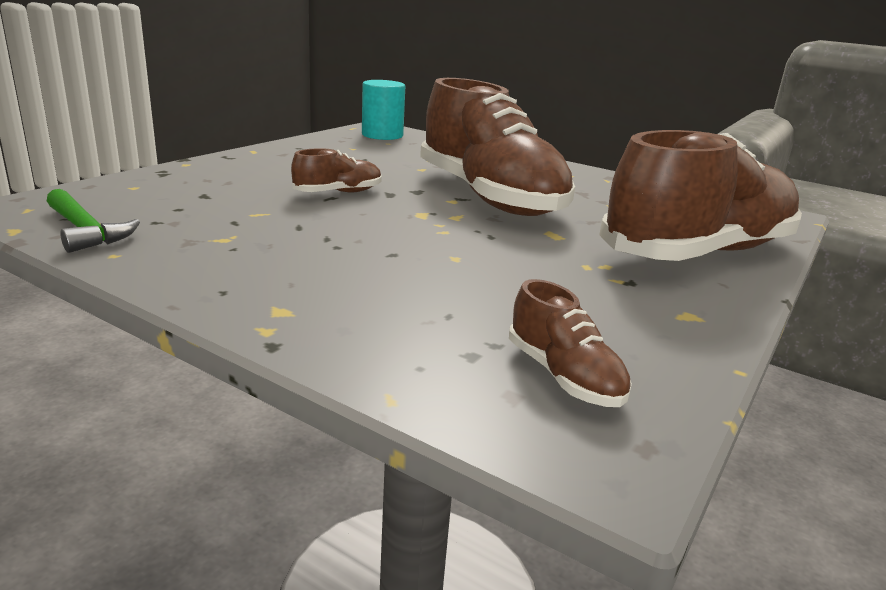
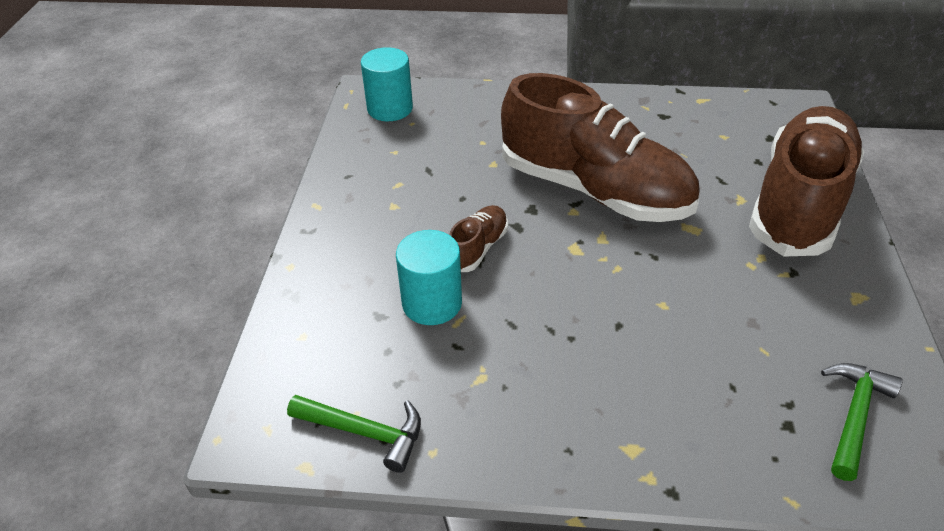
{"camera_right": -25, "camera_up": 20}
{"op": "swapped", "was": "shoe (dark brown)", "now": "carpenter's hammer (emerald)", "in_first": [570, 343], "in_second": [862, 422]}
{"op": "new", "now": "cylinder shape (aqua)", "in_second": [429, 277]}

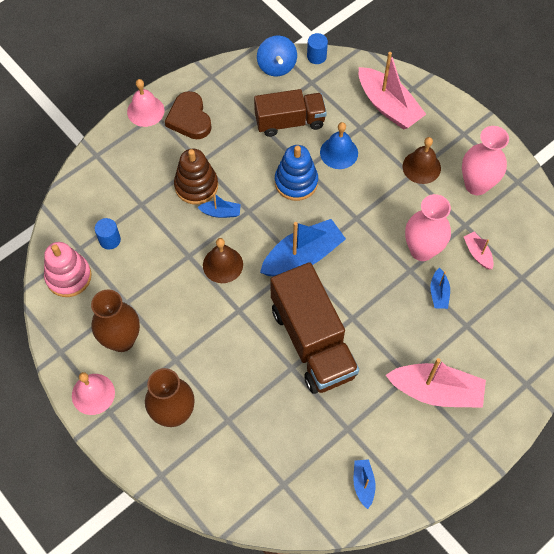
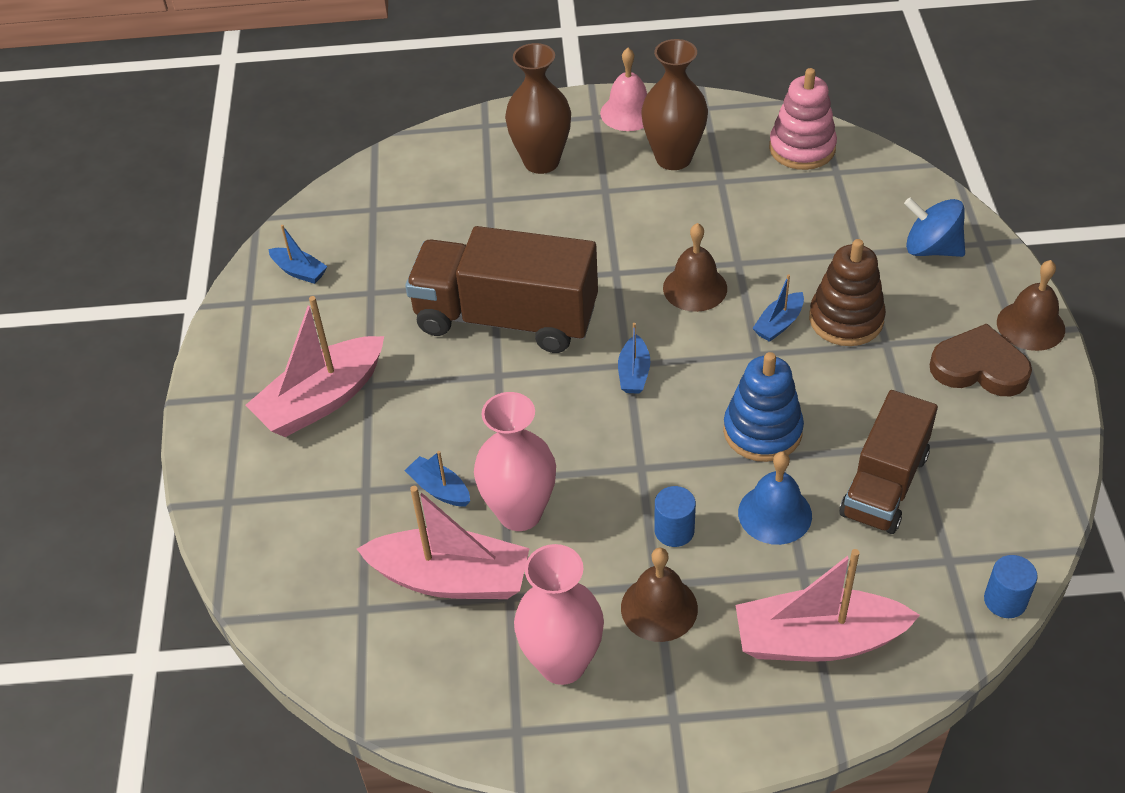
{"camera_right": 130, "camera_up": -15}
{"op": "shifted", "was": "toy top (royal blue)", "in_first": [277, 56], "in_second": [934, 227]}
{"op": "repainted", "was": "hand bell (rosy)", "now": "hand bell (dark brown)", "in_first": [146, 103], "in_second": [1031, 305]}
{"op": "shifted", "was": "cylinder shape (royal blue)", "in_first": [108, 234], "in_second": [675, 516]}
{"op": "scaled", "was": "sailboat (royal blue)", "in_first": [303, 247], "in_second": [634, 358], "ratio": 0.48}
{"op": "scaled", "was": "sailboat (rosy)", "in_first": [479, 250], "in_second": [443, 542], "ratio": 2.09}

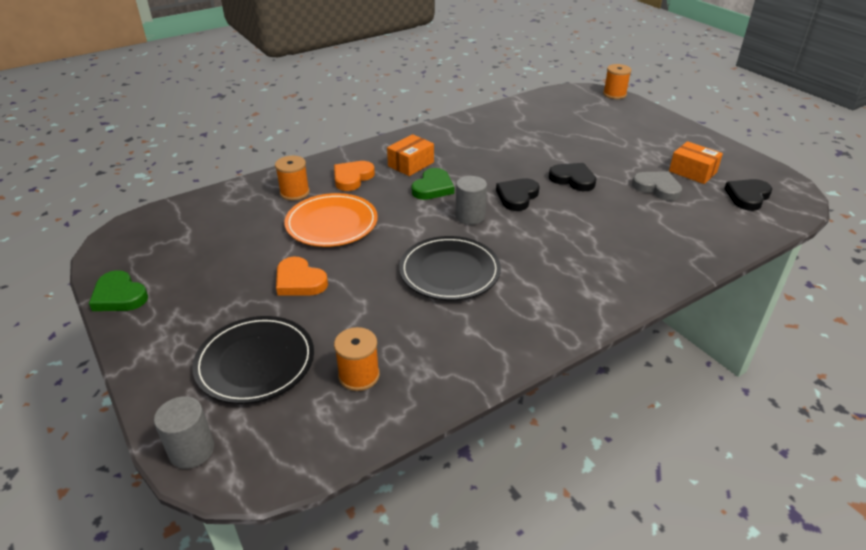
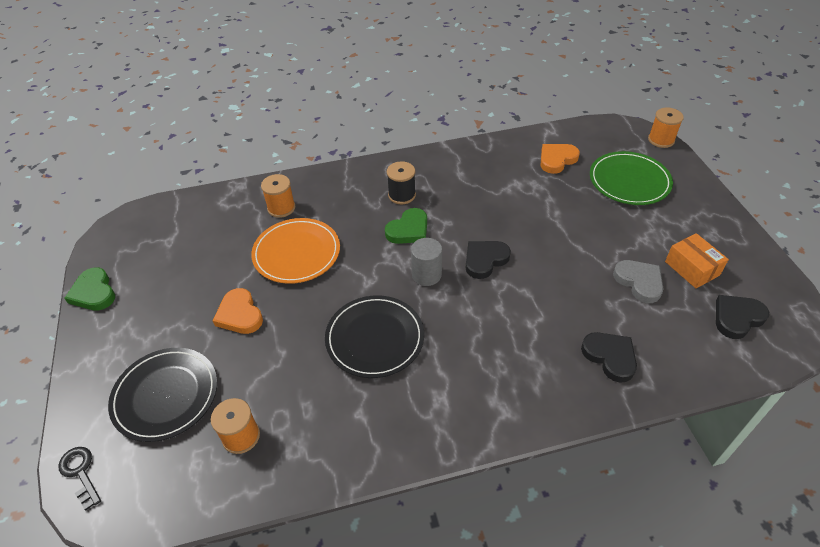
{"camera_right": 20, "camera_up": 10}
{"op": "swapped", "was": "box (bright orange)", "now": "bobbin (ebony)", "in_first": [410, 155], "in_second": [401, 182]}
{"op": "shifted", "was": "heart (bright orange)", "in_first": [354, 176], "in_second": [560, 159]}
{"op": "shifted", "was": "heart (ebony)", "in_first": [572, 177], "in_second": [609, 357]}
{"op": "swapped", "was": "cylinder shape (grey)", "now": "key (ebony)", "in_first": [184, 432], "in_second": [80, 479]}
{"op": "new", "now": "flat dish (emerald)", "in_second": [631, 178]}

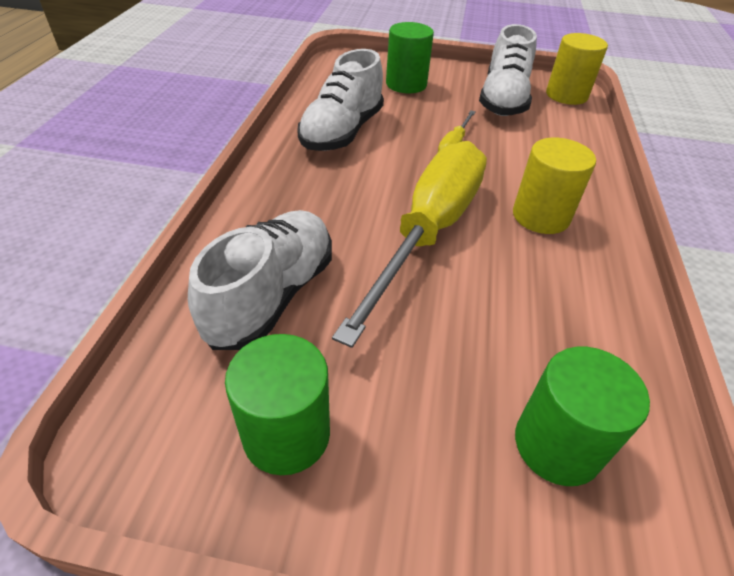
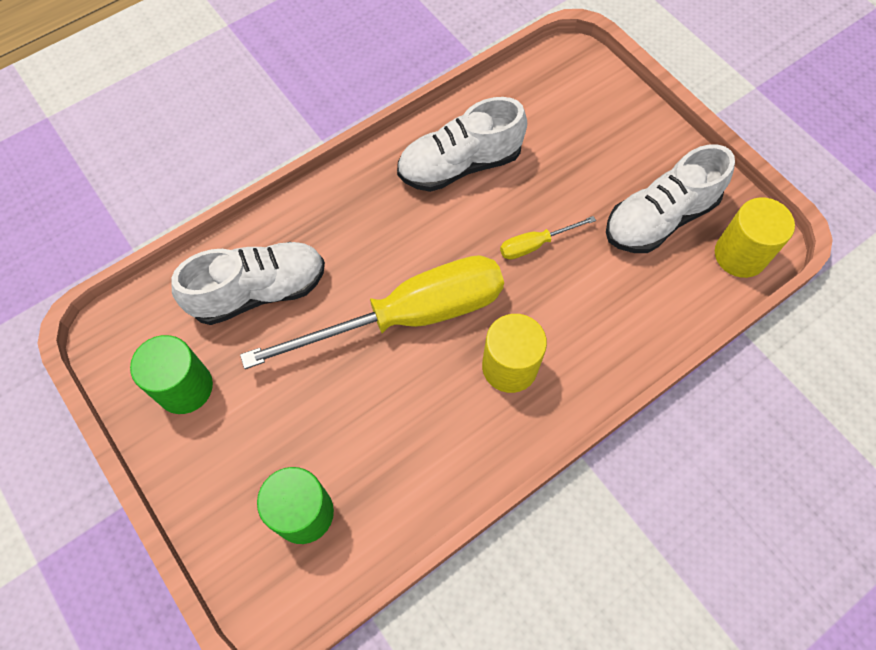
{"camera_right": 45, "camera_up": 20}
{"op": "gone", "was": "cylinder shape (emerald)", "in_first": [410, 57]}

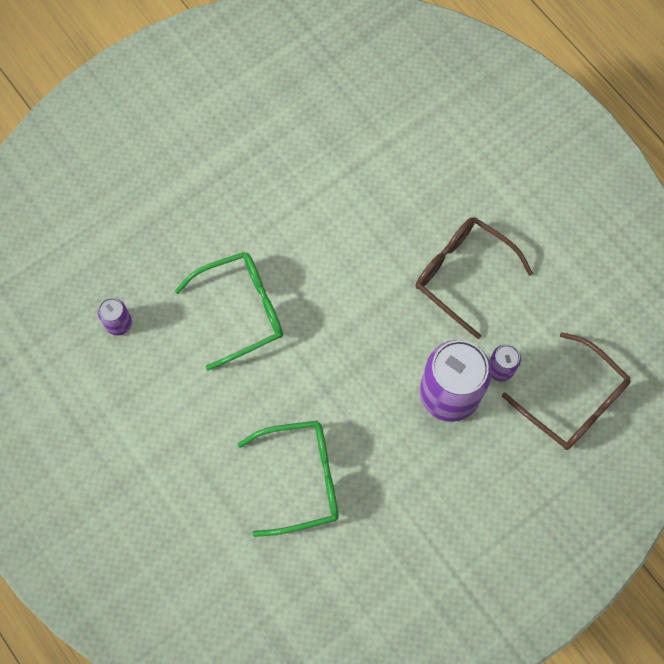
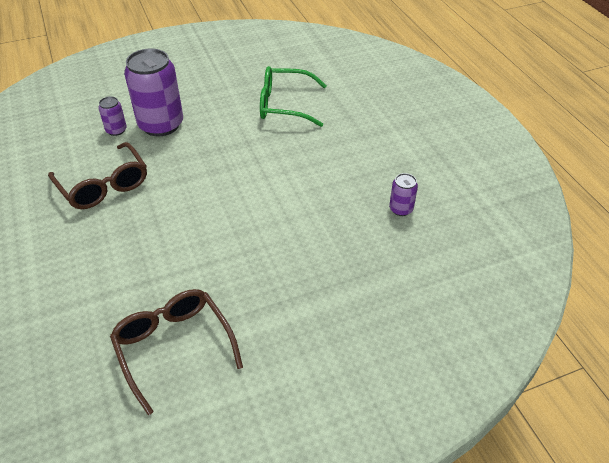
{"camera_right": -165, "camera_up": -25}
{"op": "gone", "was": "spectacles (emerald)", "in_first": [229, 311]}
{"op": "shifted", "was": "spectacles (dark brown)", "in_first": [566, 391], "in_second": [176, 352]}

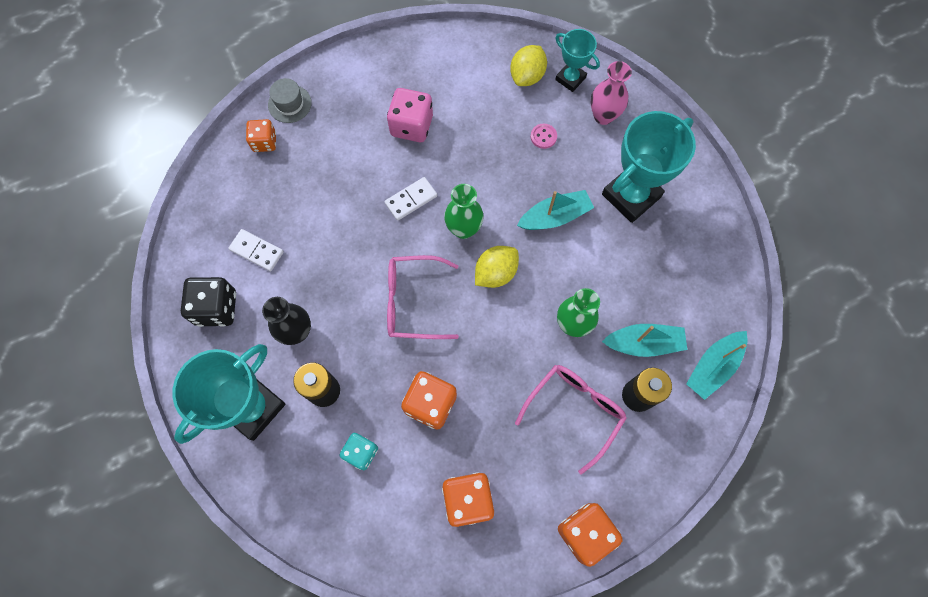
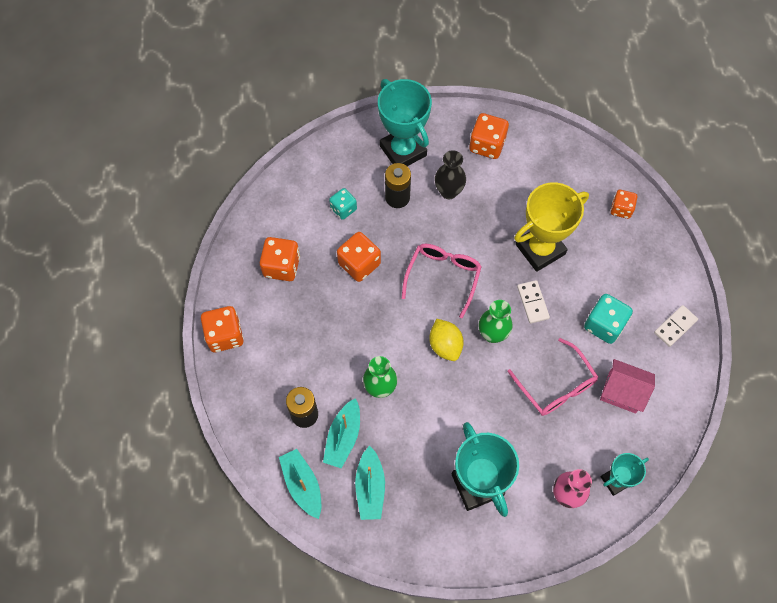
{"camera_right": 110, "camera_up": -5}
{"op": "gone", "was": "citrus fruit (golden)", "in_first": [528, 65]}
{"op": "gone", "was": "top hat (grey)", "in_first": [290, 100]}
{"op": "repainted", "was": "die (rosy)", "now": "die (aqua)", "in_first": [410, 115], "in_second": [608, 319]}
{"op": "gone", "was": "sewing button (rosy)", "in_first": [544, 136]}
{"op": "shifted", "was": "sailboat (aqua)", "in_first": [555, 210], "in_second": [370, 483]}
{"op": "shifted", "was": "domino tile (snow-white)", "in_first": [256, 250], "in_second": [676, 326]}
{"op": "repainted", "was": "die (ebony)", "now": "die (bright orange)", "in_first": [208, 302], "in_second": [489, 136]}
{"op": "shifted", "was": "spectacles (rosy)", "in_first": [571, 420], "in_second": [553, 377]}
{"op": "new", "now": "trophy (golden)", "in_second": [551, 227]}
{"op": "new", "now": "cottage (rosy)", "in_second": [627, 386]}

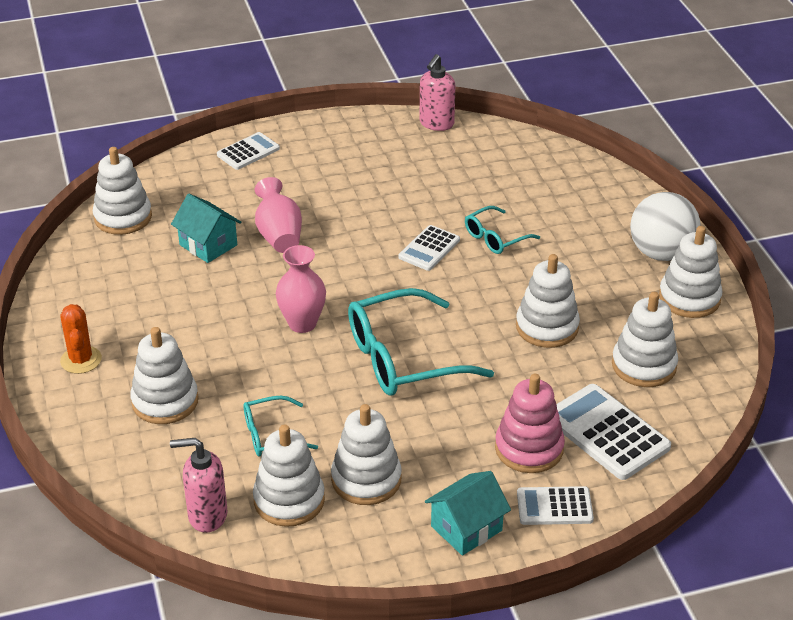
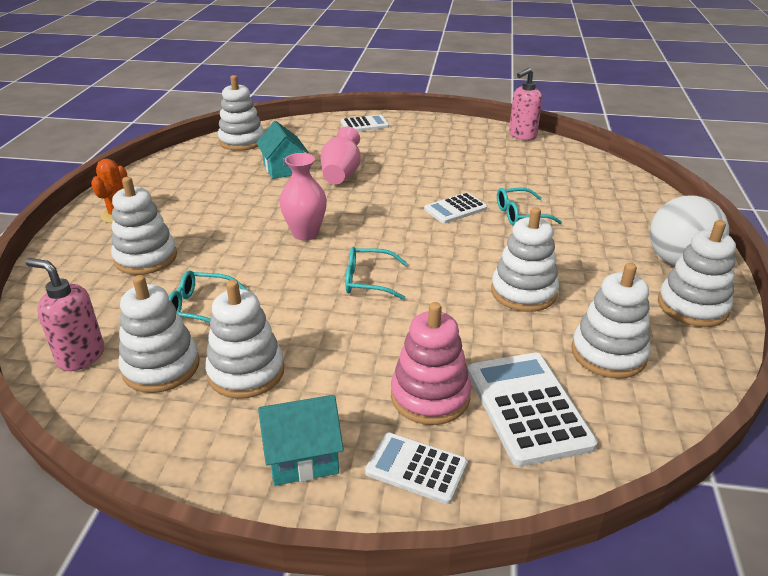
{"camera_right": 25, "camera_up": -5}
{"op": "scaled", "was": "spectacles (aqua)", "in_first": [421, 342], "in_second": [376, 273], "ratio": 0.52}

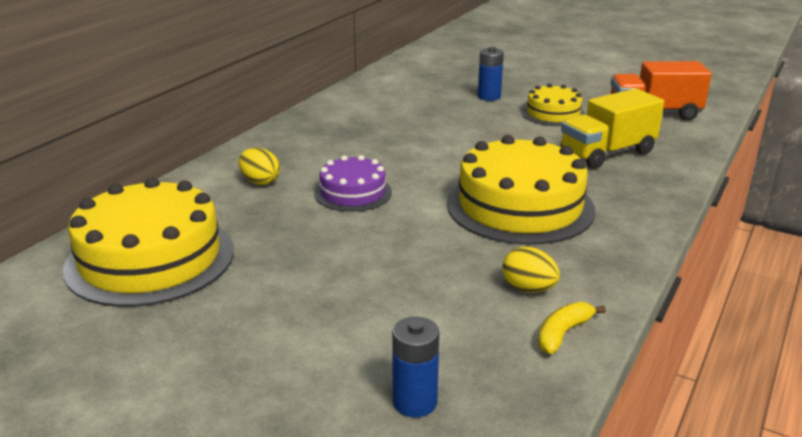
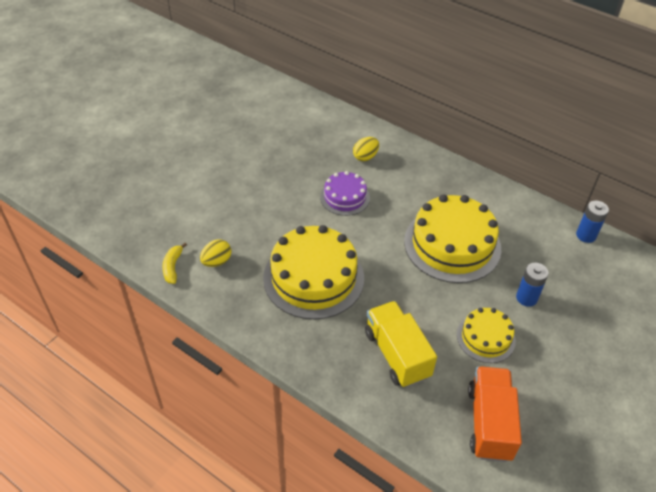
{"camera_right": 95, "camera_up": 20}
{"op": "shifted", "was": "cake (golden)", "in_first": [148, 242], "in_second": [452, 239]}
{"op": "rotated", "was": "banana (golden)", "in_first": [572, 328], "in_second": [174, 263], "clockwise": -135}
{"op": "shifted", "was": "AA battery (royal blue)", "in_first": [416, 367], "in_second": [592, 222]}

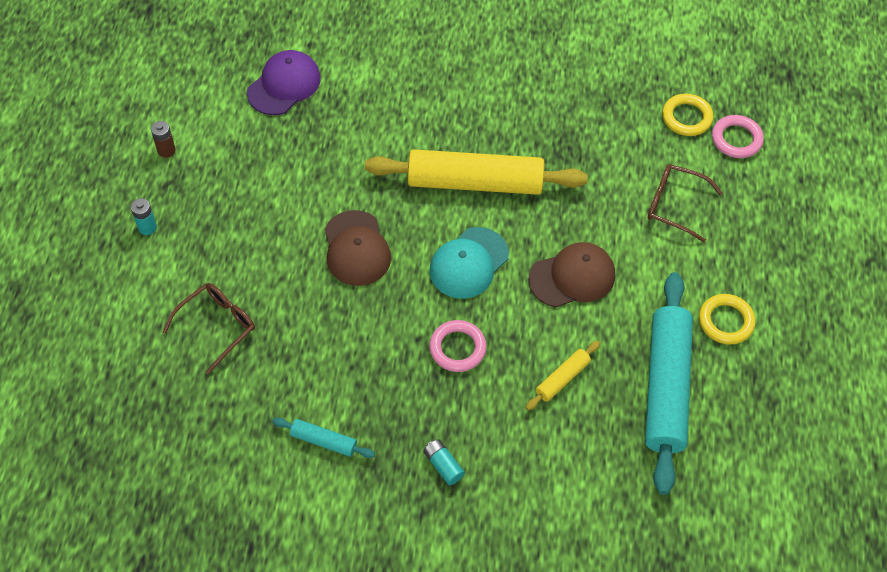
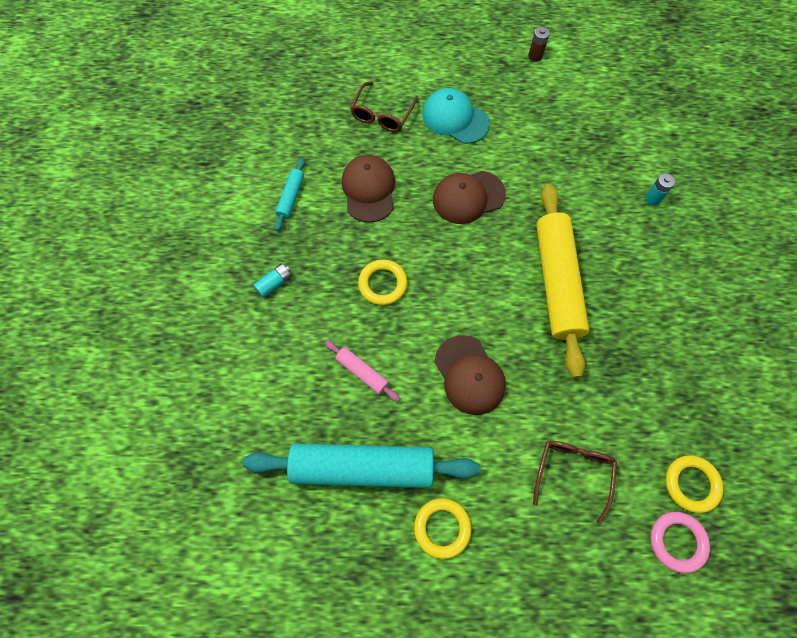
{"camera_right": 85, "camera_up": 10}
{"op": "gone", "was": "cap (violet)", "in_first": [284, 82]}
{"op": "shifted", "was": "AA battery (aqua)", "in_first": [144, 216], "in_second": [660, 189]}
{"op": "shifted", "was": "cap (aqua)", "in_first": [469, 263], "in_second": [456, 116]}
{"op": "rotated", "was": "spectacles (dark brown)", "in_first": [209, 328], "in_second": [384, 106], "clockwise": 75}
{"op": "repainted", "was": "ring (rosy)", "now": "ring (golden)", "in_first": [458, 346], "in_second": [383, 282]}
{"op": "repainted", "was": "rolling pin (golden)", "now": "rolling pin (rosy)", "in_first": [563, 375], "in_second": [362, 371]}
{"op": "new", "now": "cap (dark brown)", "in_second": [368, 189]}

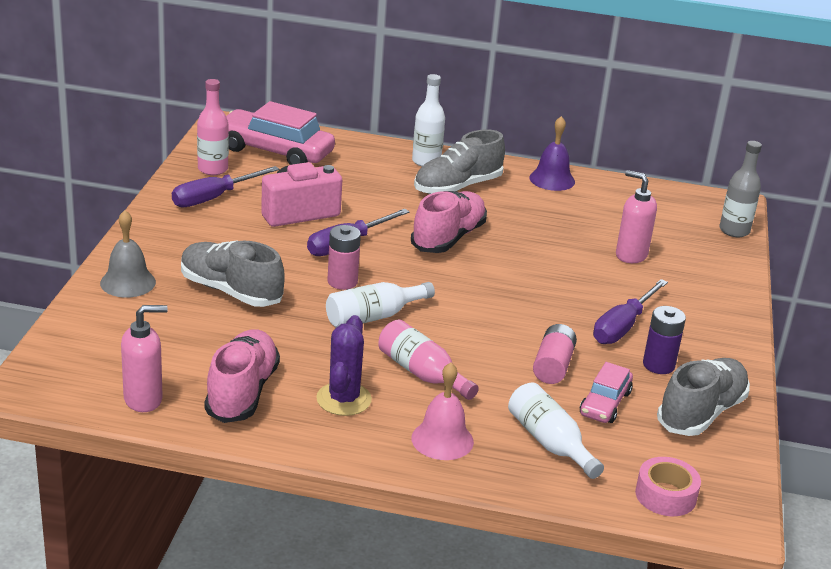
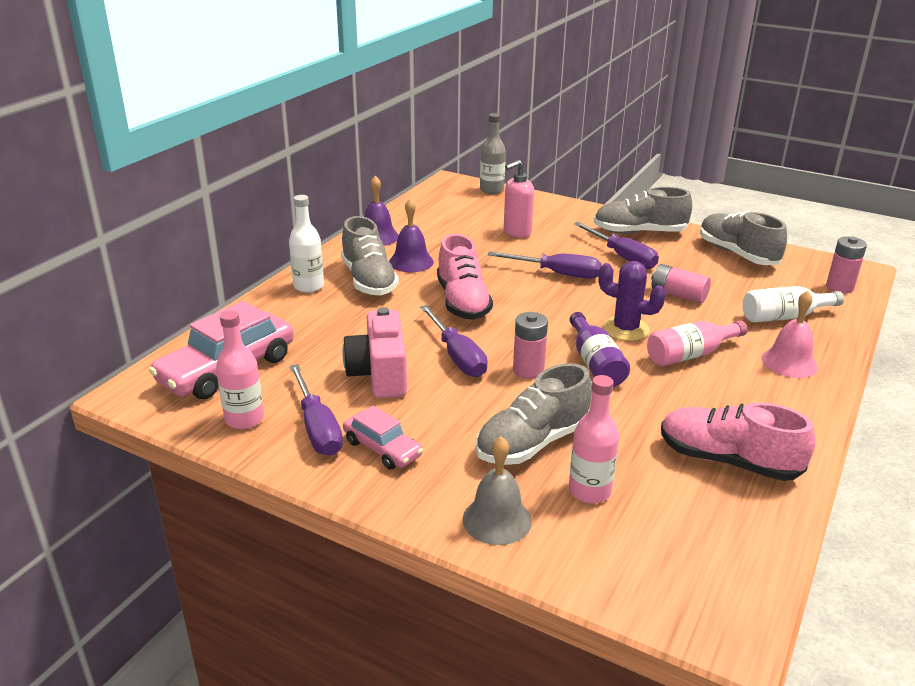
{"camera_right": -70, "camera_up": 0}
{"op": "rotated", "was": "shoe (rosy)", "in_first": [449, 222], "in_second": [465, 277], "clockwise": -150}
{"op": "repainted", "was": "bottle (snow-white)", "now": "bottle (violet)", "in_first": [380, 305], "in_second": [599, 349]}
{"op": "gone", "was": "pump bottle (rosy)", "in_first": [144, 358]}
{"op": "gone", "was": "AA battery (violet)", "in_first": [664, 340]}
{"op": "shifted", "was": "prickly plant (violet)", "in_first": [344, 365], "in_second": [632, 301]}
{"op": "shifted", "was": "car (rosy)", "in_first": [606, 392], "in_second": [383, 437]}
{"op": "swapped", "was": "sticky tape (rosy)", "now": "AA battery (rosy)", "in_first": [668, 486], "in_second": [846, 265]}
{"op": "new", "now": "shoe (grey)", "in_second": [643, 210]}
{"op": "new", "now": "hand bell (violet)", "in_second": [411, 235]}
{"op": "new", "now": "hand screwdriver (violet)", "in_second": [545, 265]}
{"op": "new", "now": "bottle (rosy)", "in_second": [594, 439]}

